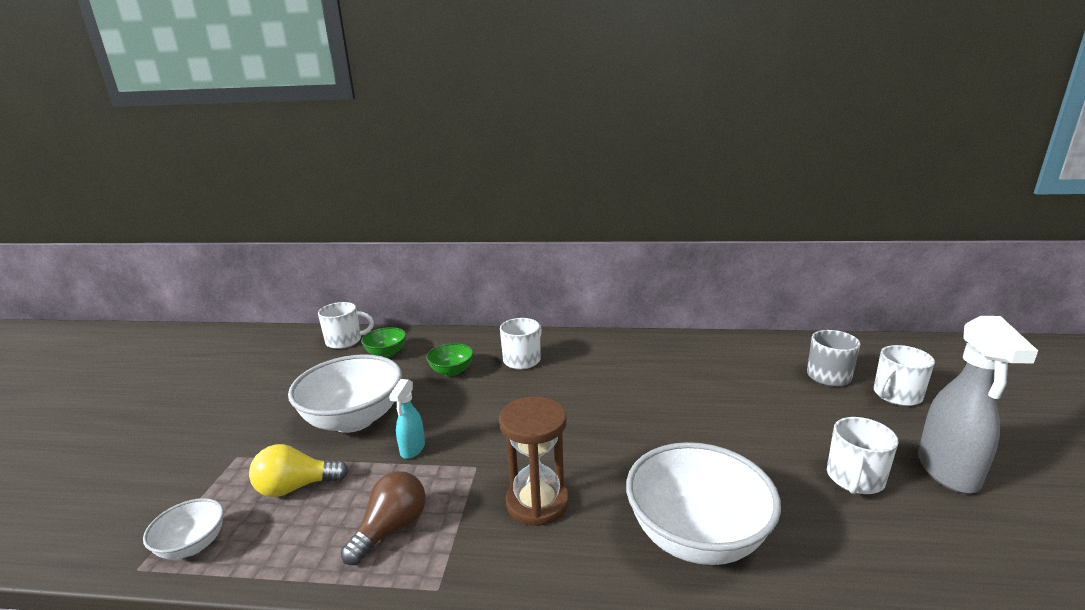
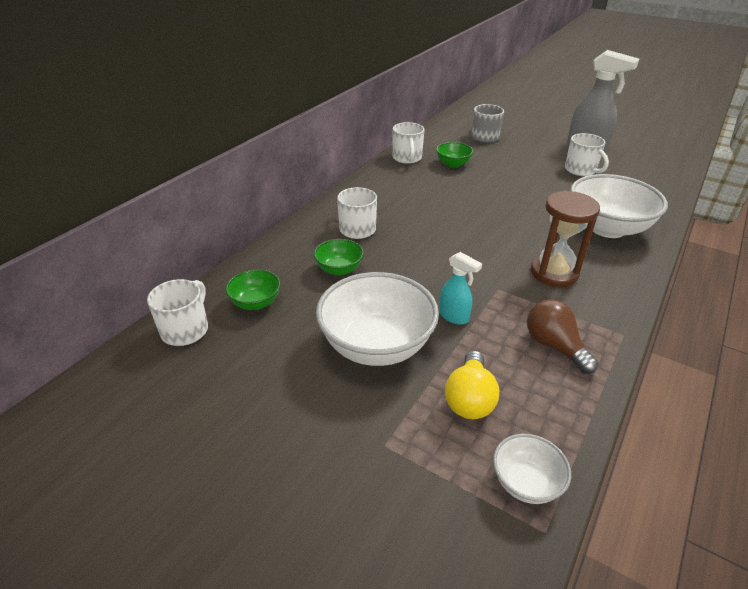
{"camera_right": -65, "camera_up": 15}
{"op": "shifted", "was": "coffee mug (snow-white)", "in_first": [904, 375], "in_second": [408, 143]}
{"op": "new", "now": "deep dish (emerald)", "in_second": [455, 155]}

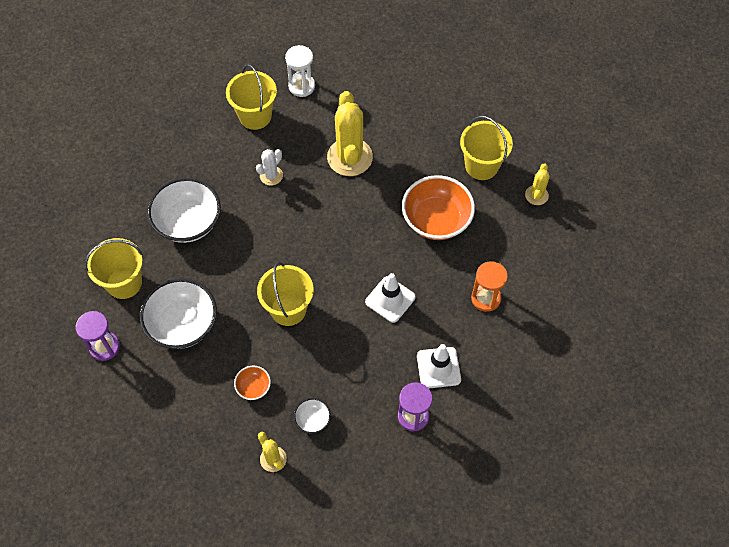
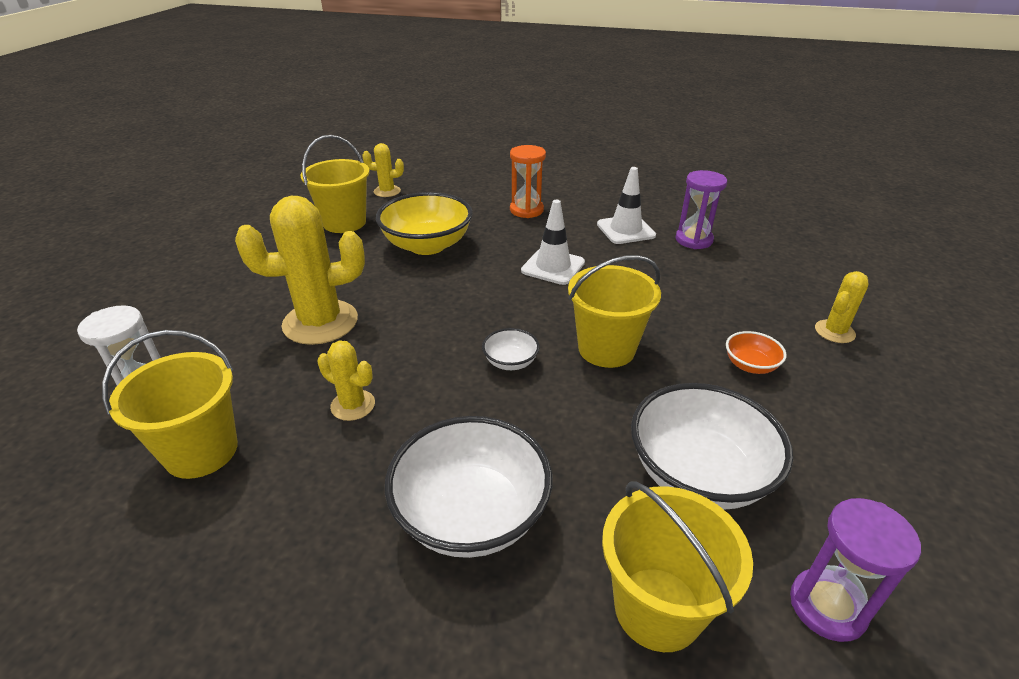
{"camera_right": -100, "camera_up": -25}
{"op": "repainted", "was": "prickly plant (snow-white)", "now": "prickly plant (golden)", "in_first": [269, 167], "in_second": [346, 380]}
{"op": "repainted", "was": "deep dish (bright orange)", "now": "deep dish (golden)", "in_first": [438, 207], "in_second": [424, 223]}
{"op": "shifted", "was": "deep dish (snow-white)", "in_first": [312, 416], "in_second": [511, 349]}

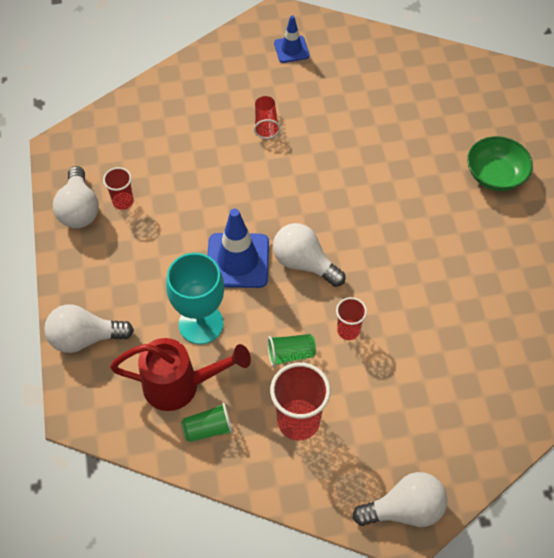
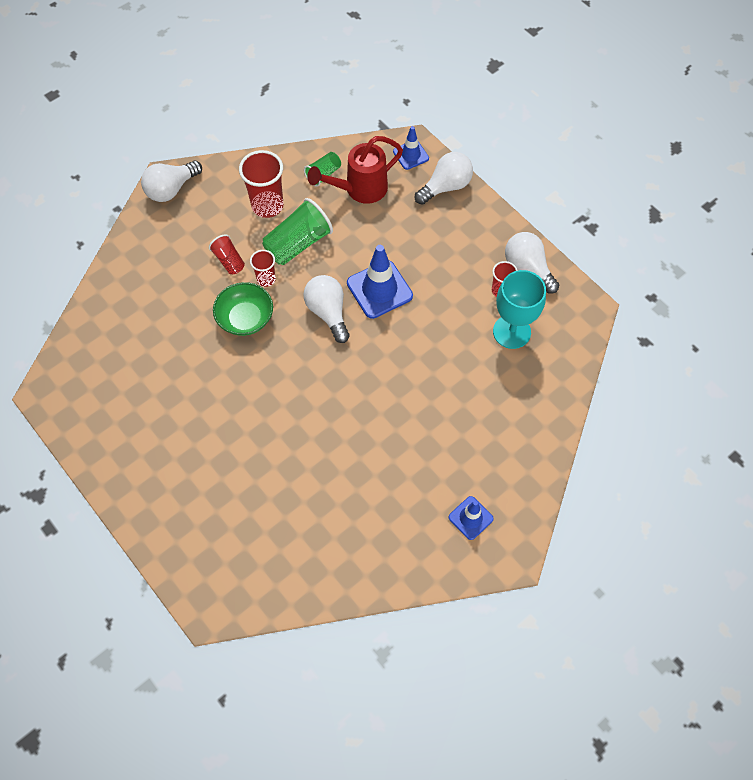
{"camera_right": 150, "camera_up": 5}
{"op": "shifted", "was": "tumbler (crimson)", "in_first": [267, 117], "in_second": [227, 254]}
{"op": "shifted", "was": "deep dish (emerald)", "in_first": [500, 163], "in_second": [243, 309]}
{"op": "rotated", "was": "lightbulb (snow-white)", "in_first": [309, 255], "in_second": [326, 309], "clockwise": -120}
{"op": "shifted", "was": "wine glass (aqua)", "in_first": [195, 299], "in_second": [519, 309]}
{"op": "scaled", "was": "tumbler (emerald)", "in_first": [291, 350], "in_second": [297, 231], "ratio": 1.78}
{"op": "new", "now": "traffic cone (royal blue)", "in_second": [411, 148]}

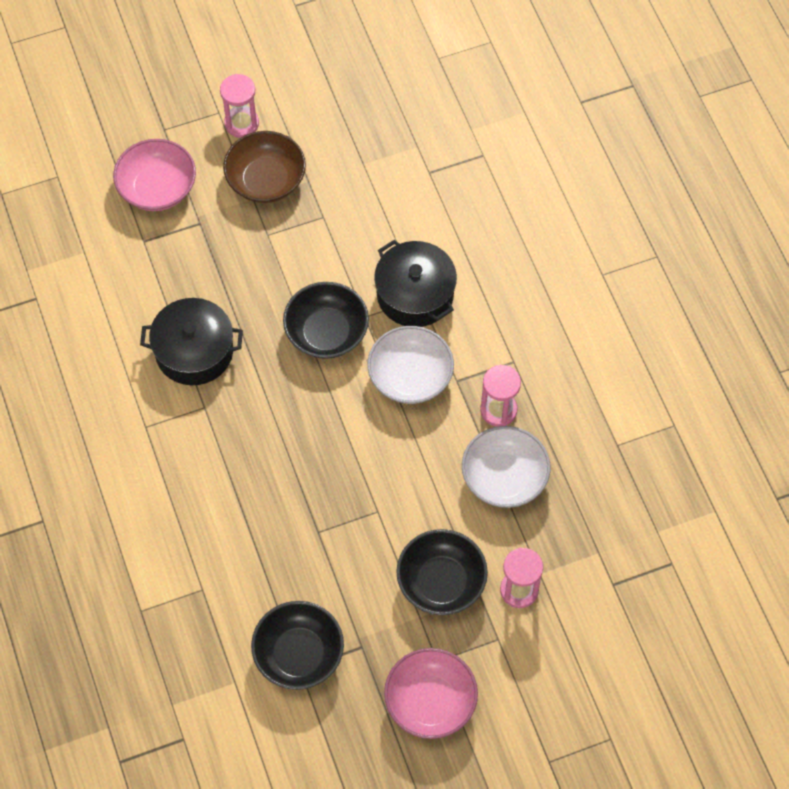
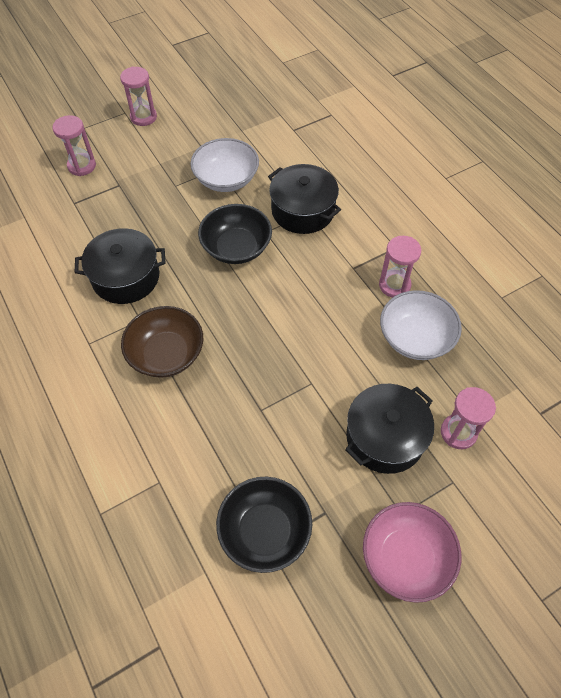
{"camera_right": -10, "camera_up": -5}
{"op": "shifted", "was": "deep dish (dark brown)", "in_first": [264, 167], "in_second": [162, 342]}
{"op": "swapped", "was": "deep dish (rosy)", "now": "sand timer (rosy)", "in_first": [154, 175], "in_second": [74, 145]}
{"op": "shifted", "was": "deep dish (snow-white)", "in_first": [410, 365], "in_second": [224, 165]}
{"op": "swapped", "was": "deep dish (ebony)", "now": "stockpot (ebony)", "in_first": [442, 572], "in_second": [389, 429]}

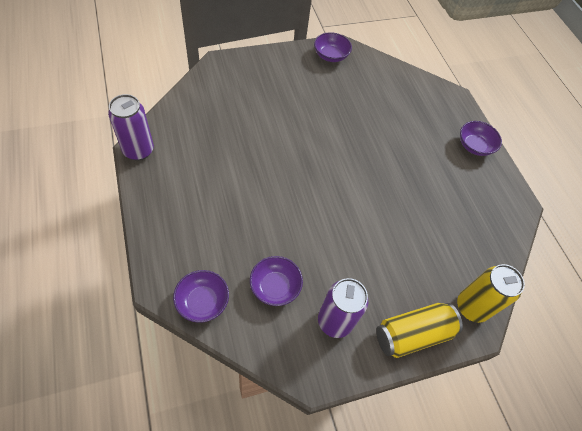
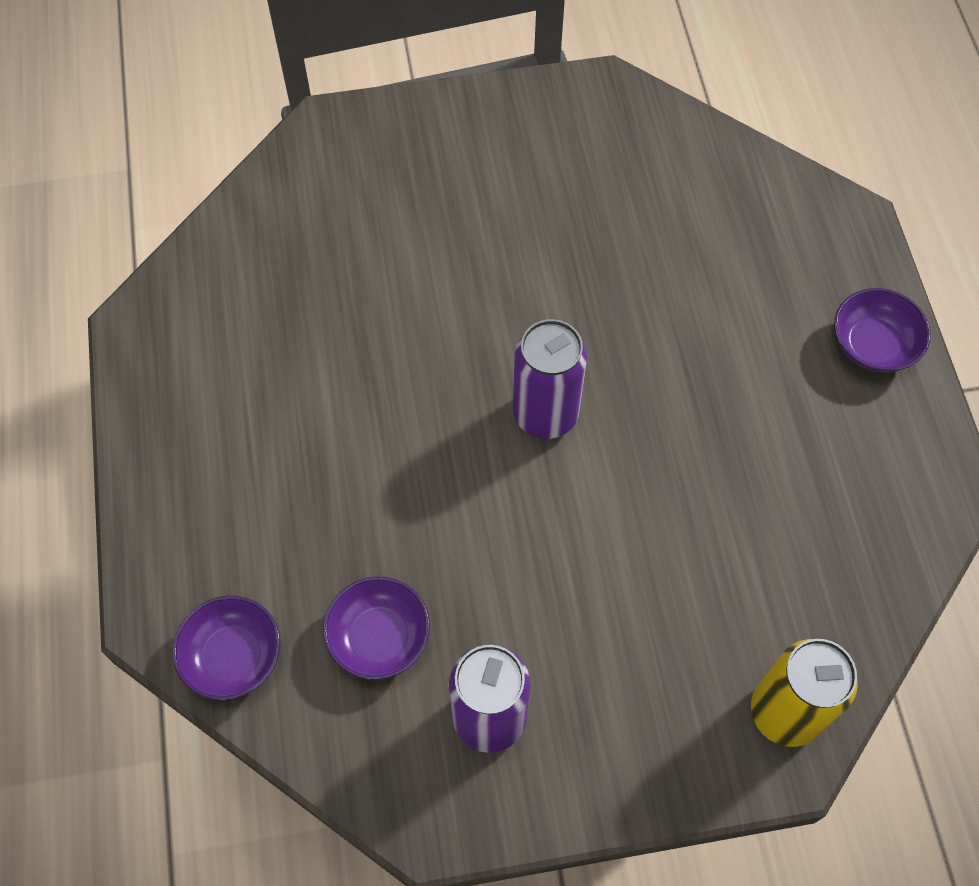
{"camera_right": 15, "camera_up": 5}
{"op": "gone", "was": "deep dish (violet)", "in_first": [333, 47]}
{"op": "shifted", "was": "tin (violet)", "in_first": [131, 127], "in_second": [550, 379]}
{"op": "gone", "was": "tin (golden)", "in_first": [419, 330]}

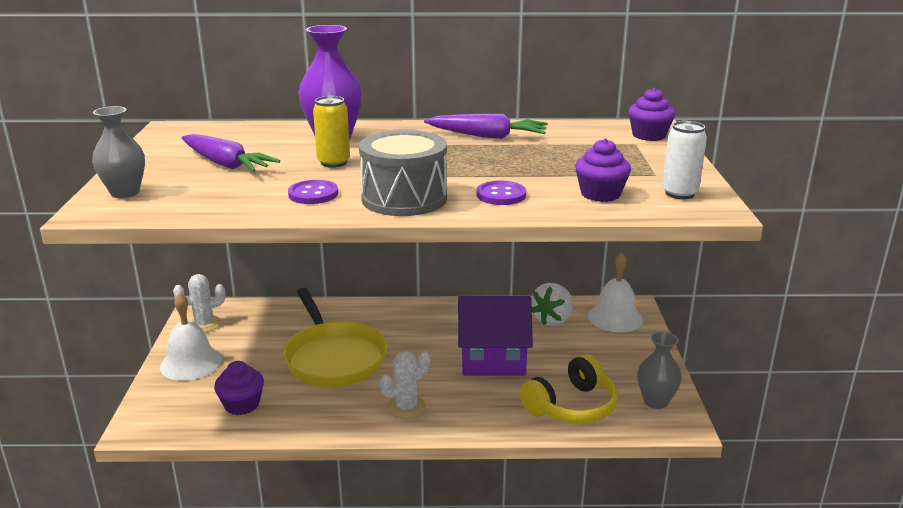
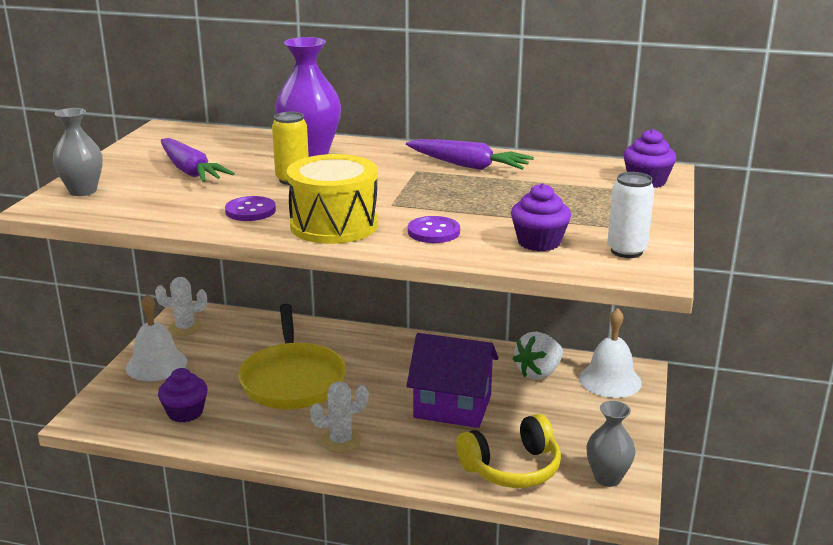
{"camera_right": 15, "camera_up": 0}
{"op": "repainted", "was": "drum (grey)", "now": "drum (golden)", "in_first": [403, 173], "in_second": [332, 199]}

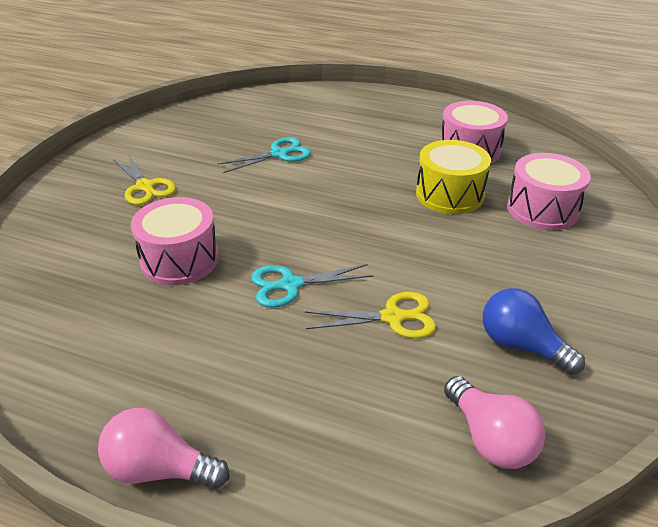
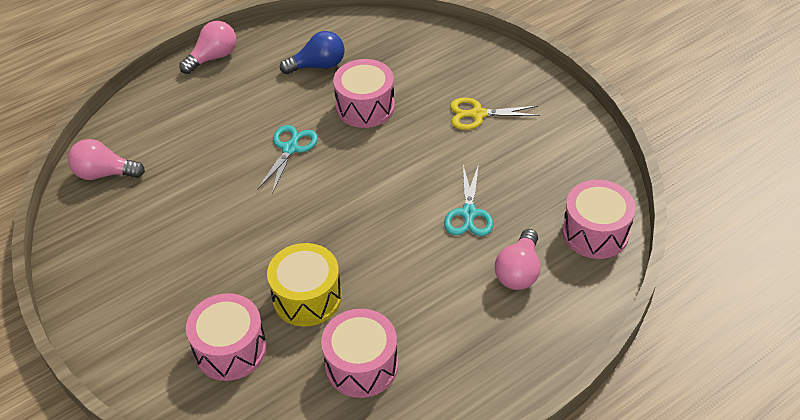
{"camera_right": 125, "camera_up": 10}
{"op": "shifted", "was": "lightbulb (royal blue)", "in_first": [534, 331], "in_second": [312, 52]}
{"op": "gone", "was": "shears (golden)", "in_first": [370, 315]}
{"op": "new", "now": "drum (rosy)", "in_second": [599, 219]}
{"op": "new", "now": "lightbulb (rosy)", "in_second": [517, 259]}

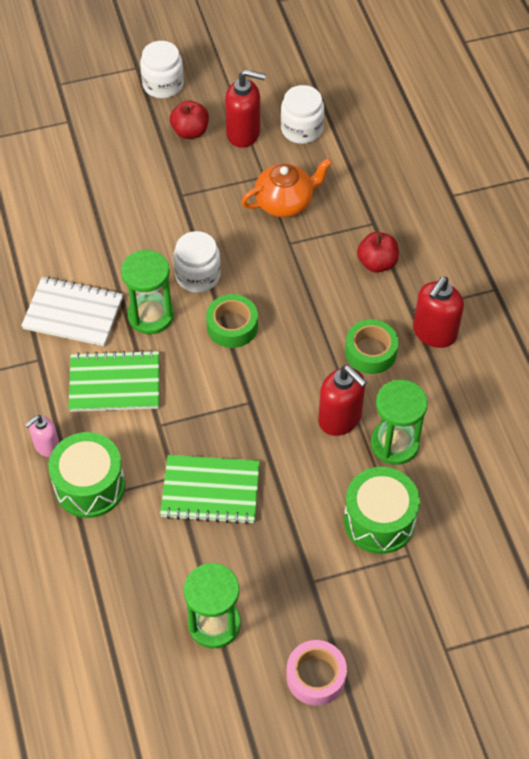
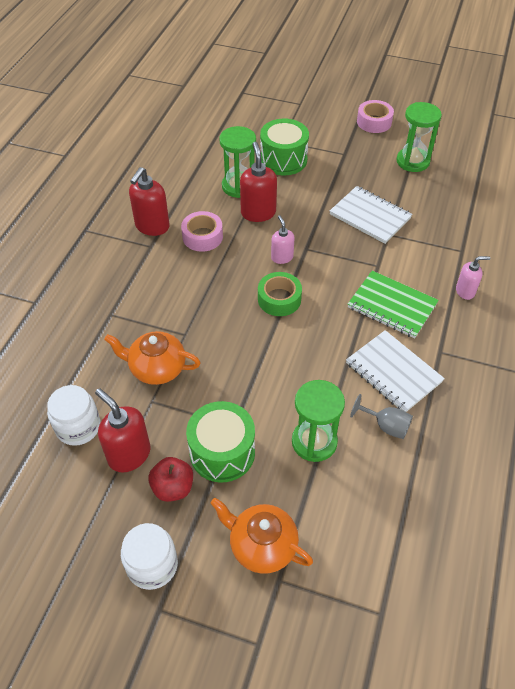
{"camera_right": -145, "camera_up": -5}
{"op": "gone", "was": "jam jar (snow-white)", "in_first": [197, 262]}
{"op": "gone", "was": "toy apple (crimson)", "in_first": [378, 252]}
{"op": "shifted", "was": "sand timer (emerald)", "in_first": [147, 292], "in_second": [318, 421]}
{"op": "rotated", "was": "pump bottle (crimson)", "in_first": [438, 312], "in_second": [149, 201], "clockwise": 135}
{"op": "repainted", "was": "sticky tape (emerald)", "now": "sticky tape (rosy)", "in_first": [372, 346], "in_second": [202, 231]}
{"op": "shifted", "was": "drum (emerald)", "in_first": [86, 475], "in_second": [220, 442]}
{"op": "repainted", "was": "notebook (emerald)", "now": "notebook (snow-white)", "in_first": [210, 489], "in_second": [371, 215]}
{"op": "new", "now": "pump bottle (rosy)", "in_second": [283, 239]}
{"op": "new", "now": "wine glass (grey)", "in_second": [381, 416]}
{"op": "new", "now": "teapot (bright orange)", "in_second": [261, 536]}

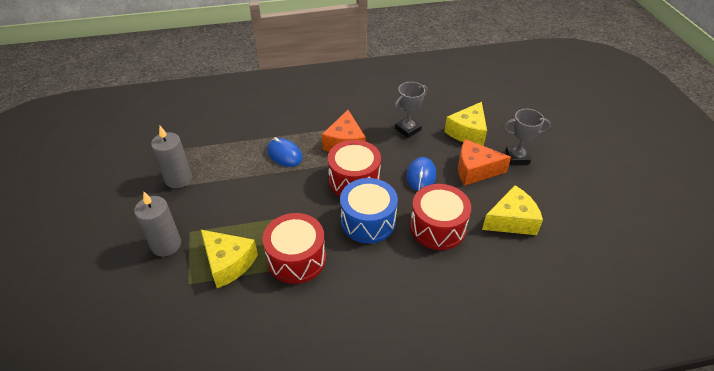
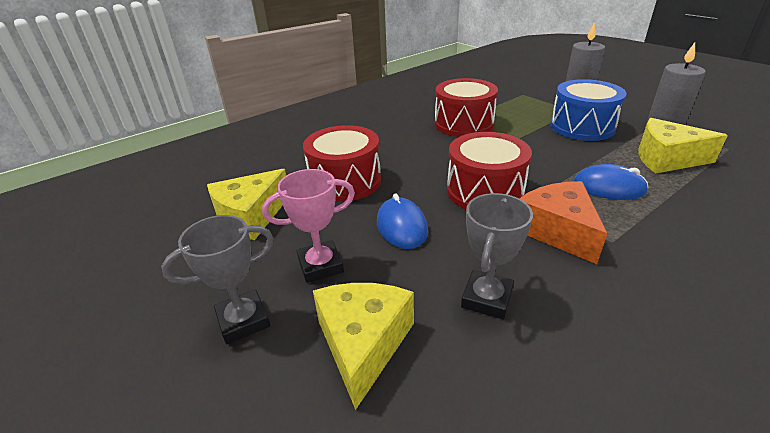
{"camera_right": 155, "camera_up": -10}
{"op": "swapped", "was": "cheese (bright orange)", "now": "trophy (rosy)", "in_first": [484, 162], "in_second": [308, 226]}
{"op": "shifted", "was": "drum (royal blue)", "in_first": [369, 210], "in_second": [588, 110]}
{"op": "shifted", "was": "cheese (golden)", "in_first": [229, 259], "in_second": [683, 145]}

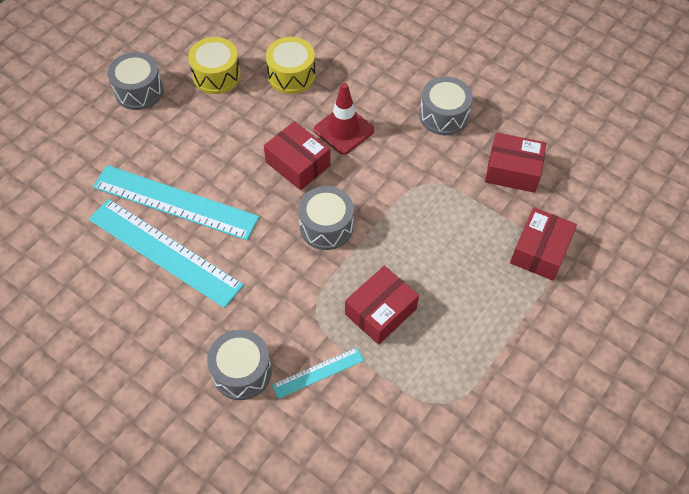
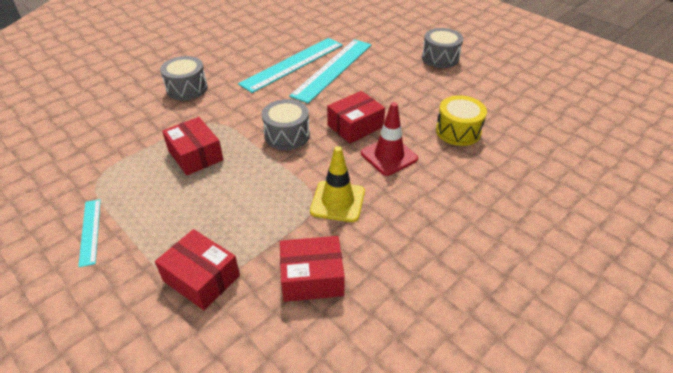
{"camera_right": 100, "camera_up": -15}
{"op": "gone", "was": "drum (golden)", "in_first": [214, 65]}
{"op": "gone", "was": "drum (grey)", "in_first": [446, 106]}
{"op": "rotated", "was": "box (crimson)", "in_first": [515, 162], "in_second": [312, 269], "clockwise": 60}
{"op": "shifted", "was": "measuring stick (aqua)", "in_first": [318, 373], "in_second": [89, 233]}
{"op": "new", "now": "traffic cone (golden)", "in_second": [337, 184]}

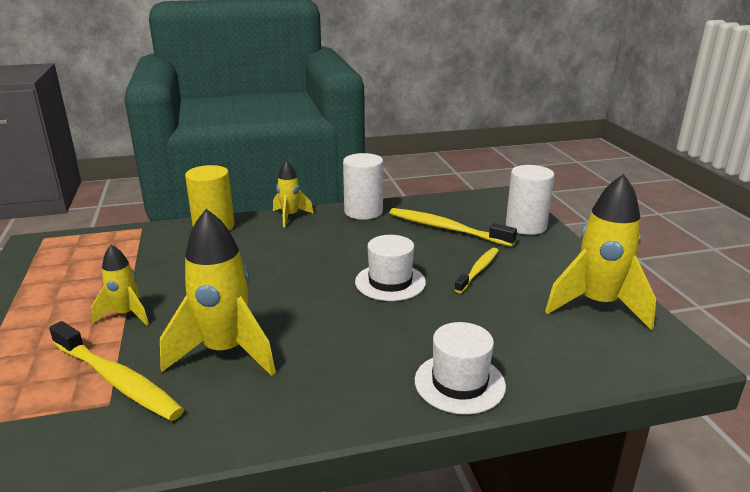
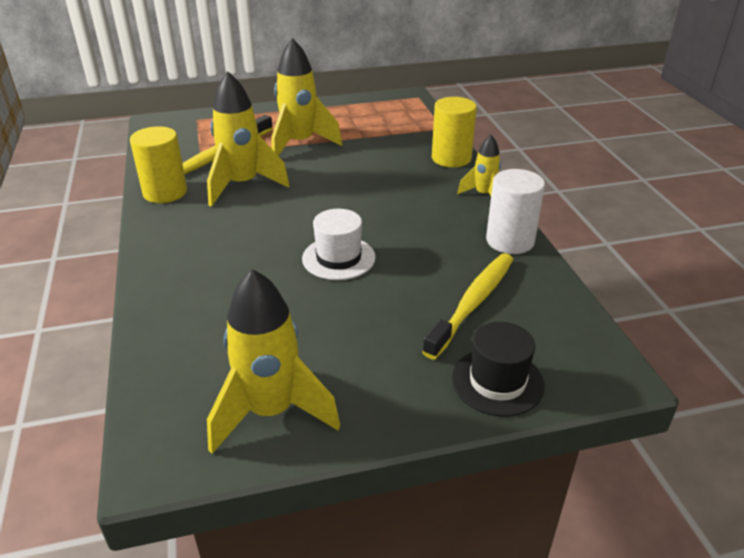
{"camera_right": 90, "camera_up": 10}
{"op": "swapped", "was": "cylinder shape (snow-white)", "now": "top hat (ebony)", "in_first": [530, 200], "in_second": [498, 369]}
{"op": "scaled", "was": "rocket (golden)", "in_first": [120, 285], "in_second": [306, 97], "ratio": 1.81}
{"op": "gone", "was": "dental brush (golden)", "in_first": [476, 270]}
{"op": "gone", "was": "top hat (snow-white)", "in_first": [460, 368]}
{"op": "new", "now": "cylinder shape (golden)", "in_second": [158, 164]}

